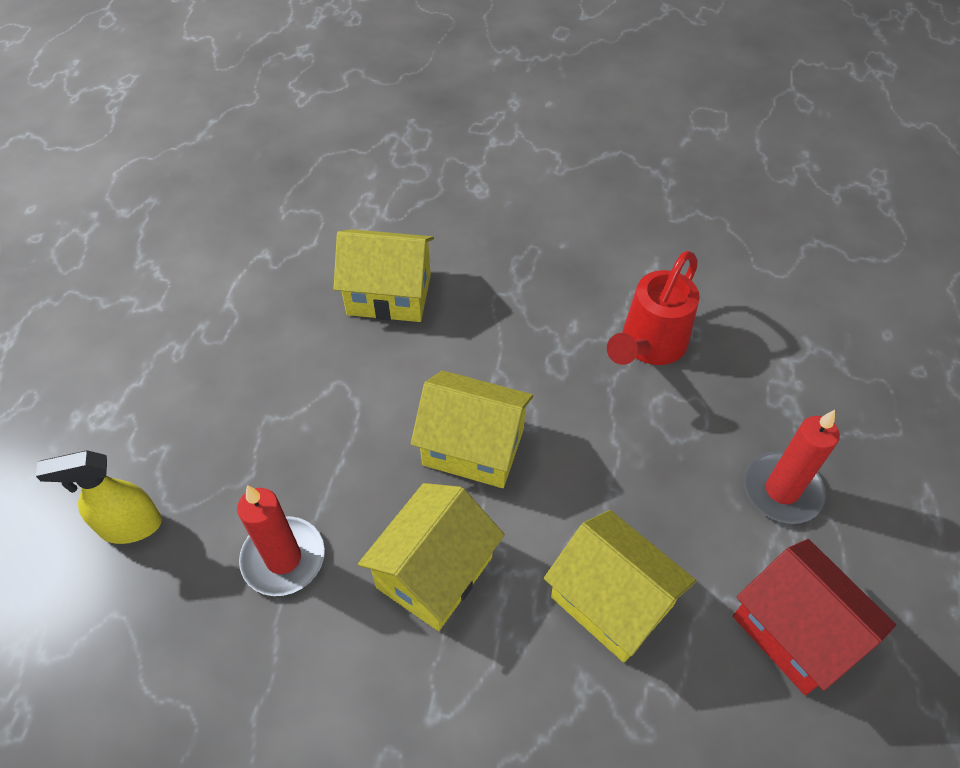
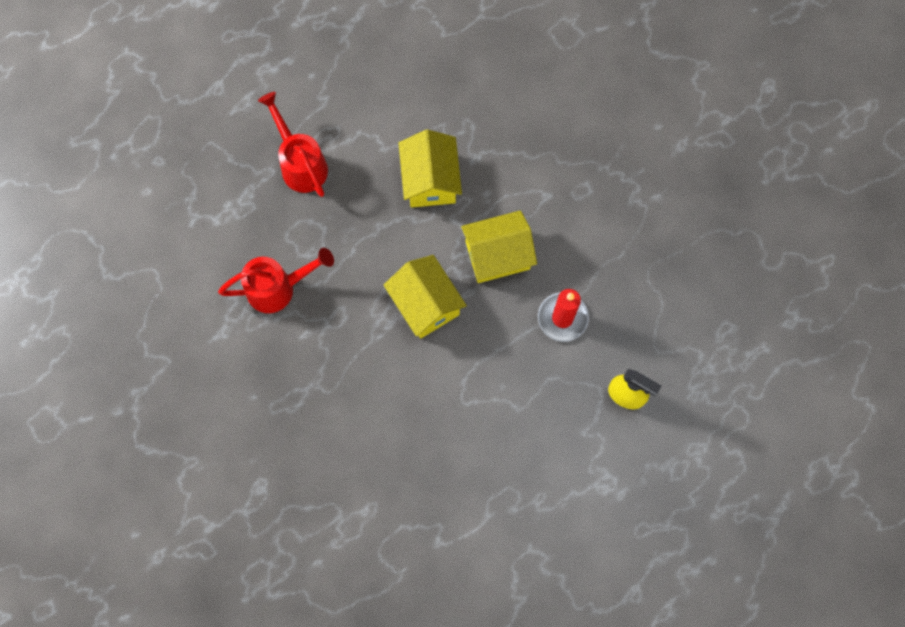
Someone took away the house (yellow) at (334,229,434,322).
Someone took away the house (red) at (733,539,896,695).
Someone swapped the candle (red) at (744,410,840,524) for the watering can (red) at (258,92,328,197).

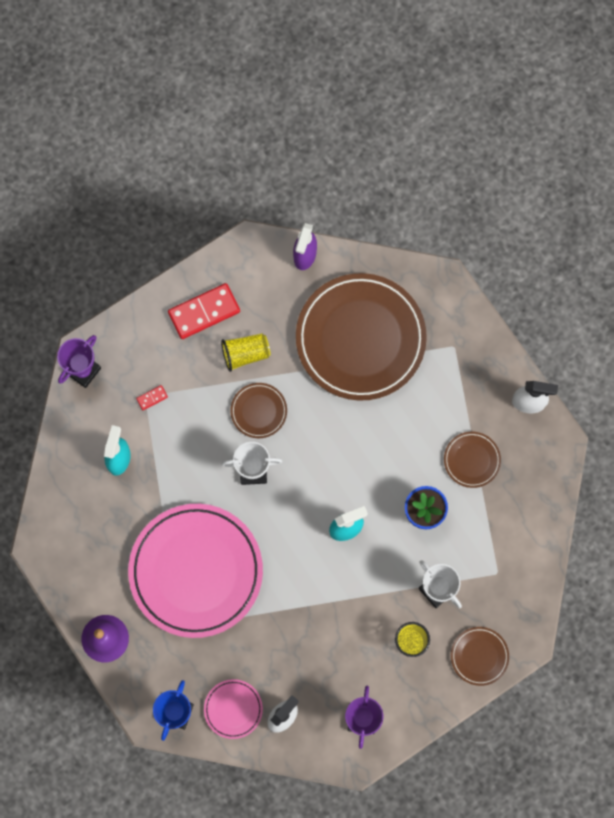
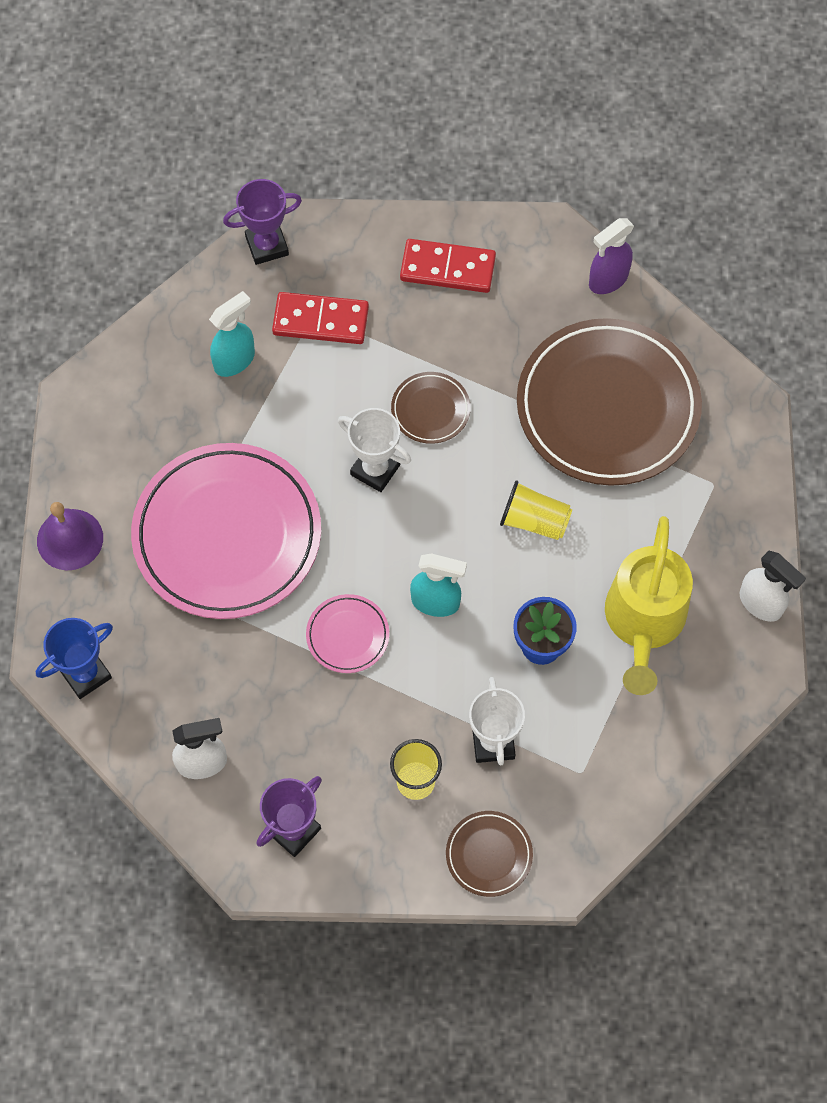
Someone carried the plate (pink) from (204,679,263,739) to (306,594,389,673).
Someone carried the cup (yellow) from (221,333,271,372) to (500,481,572,540).
Someone swapped the plate (brown) at (444,432,501,488) for the watering can (yellow) at (605,516,693,695).
Someone scaled the domino (red) at (136,385,168,410) by 2.32.

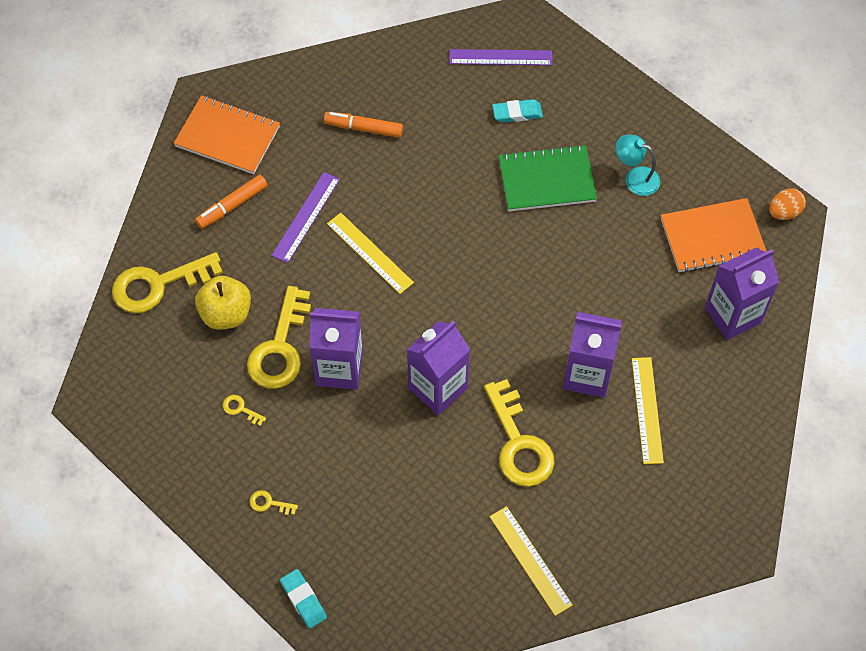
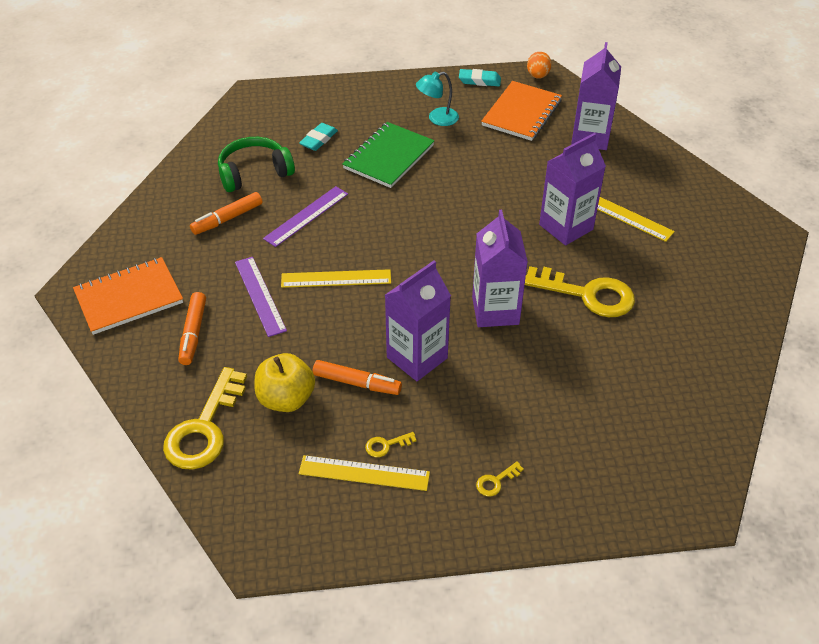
Someone put down the headphones (green) at (218,137,295,192).
Someone carried the eraser (turquoise) from (280,569,327,628) to (459,69,501,86).
Someone carried the ruler (purple) from (449,49,552,65) to (263,186,348,247).
Someone carried the ruler (yellow) from (490,506,573,616) to (299,455,430,491).
Someone swapped the key (yellow) at (247,286,311,389) for the marker (orange) at (313,360,402,395).

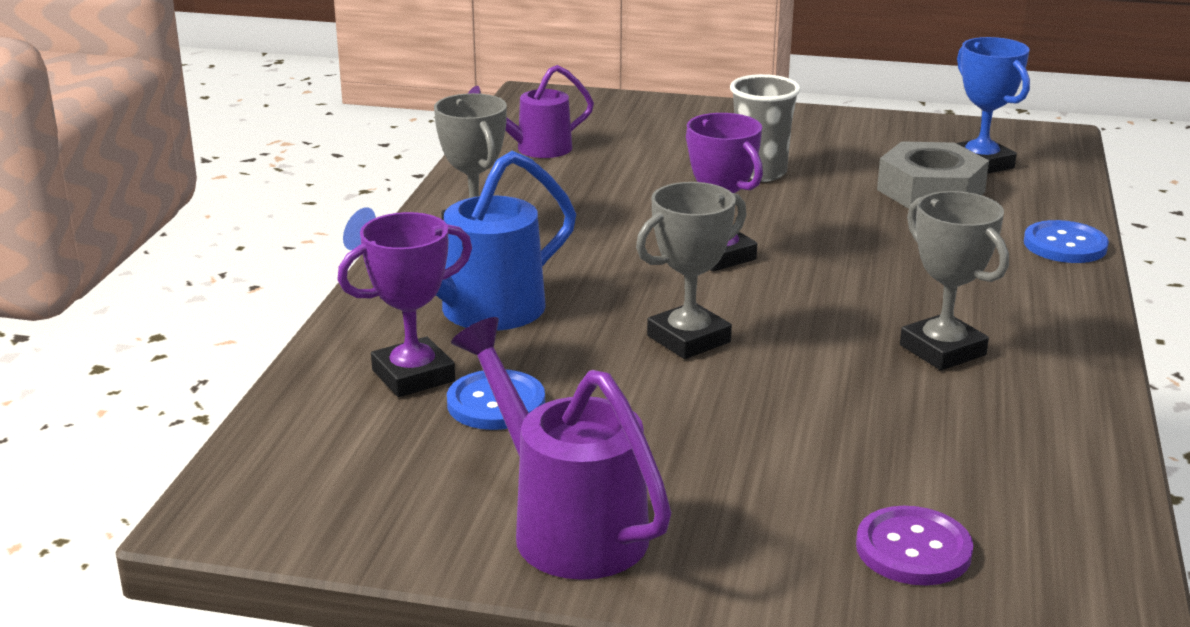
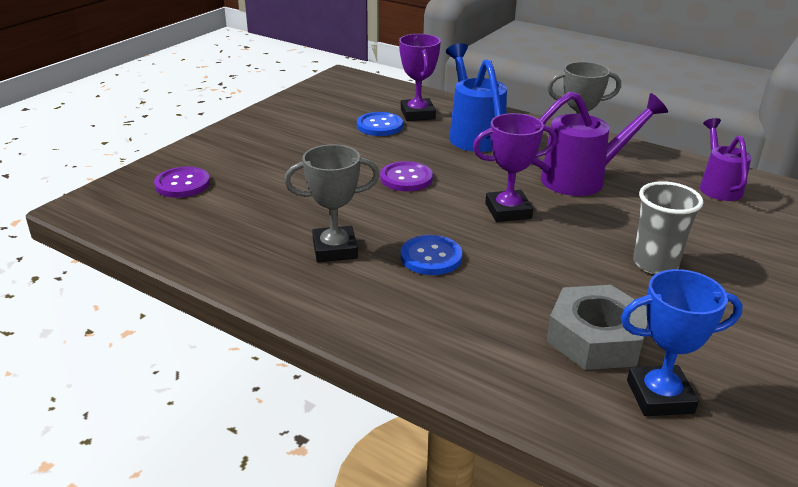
Someone carried the watering can (purple) from (451,317,672,580) to (532,92,668,196).
Someone carried the button (blue) from (1024,220,1109,263) to (400,235,463,275).
Someone swapped the trophy (grey) at (636,182,747,359) for the button (purple) at (380,161,433,191).

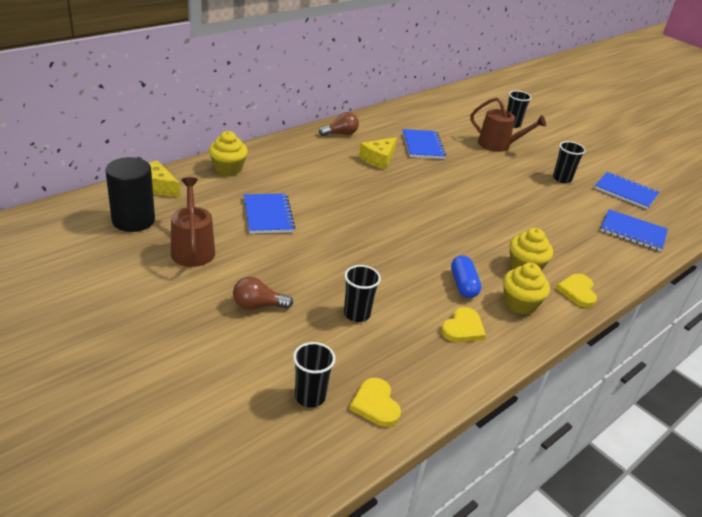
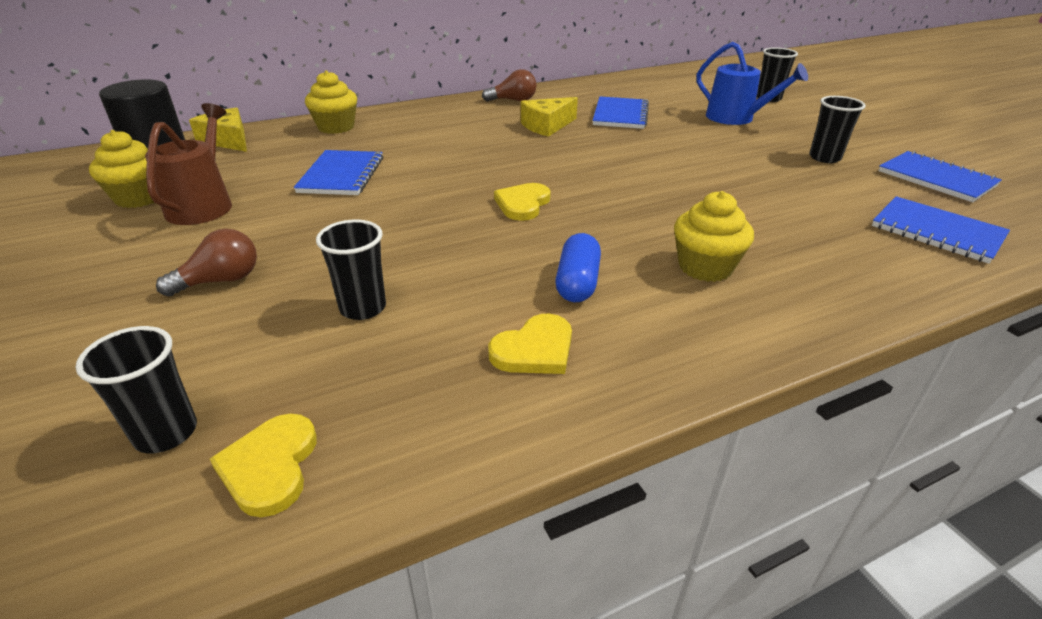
Someone carried the cupcake (yellow) from (503,263,550,315) to (89,130,154,208).
Someone carried the heart (yellow) from (556,274,597,308) to (494,183,551,221).
Someone repainted the watering can (brown) at (470,97,546,152), which became the watering can (blue) at (696,42,808,125).
Someone rotated the light bulb (brown) at (233,277,293,310) by 135 degrees clockwise.

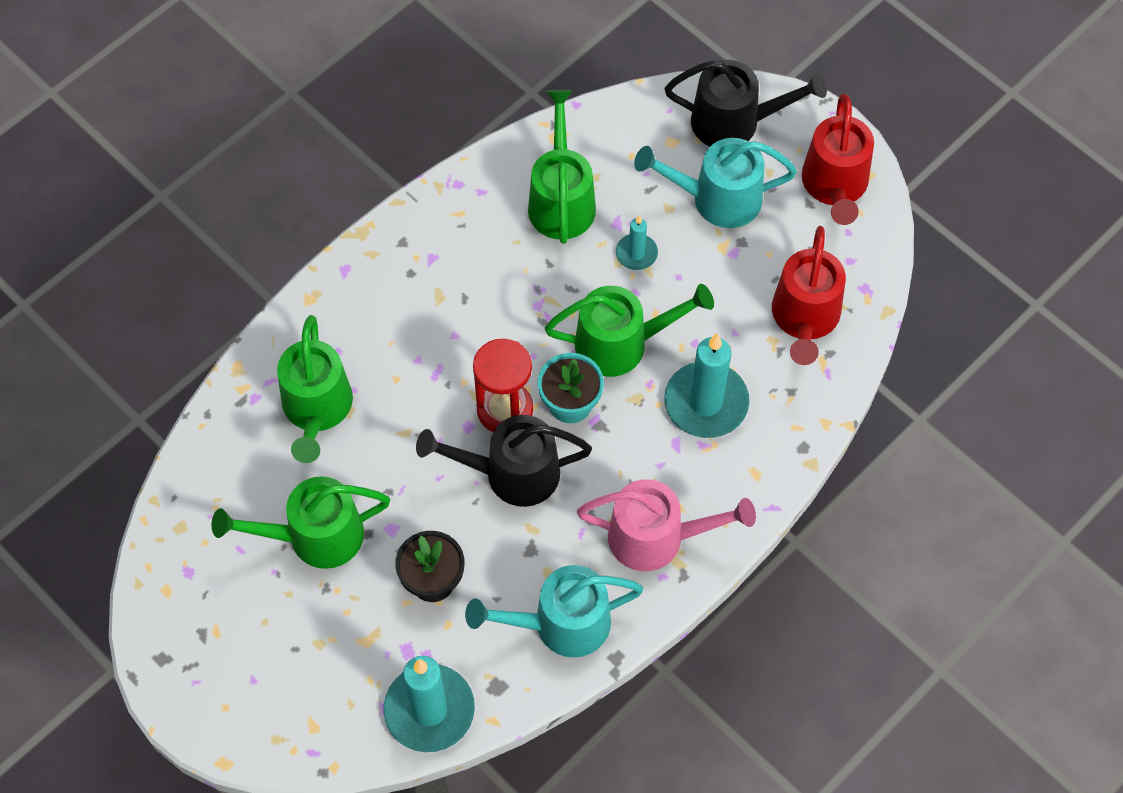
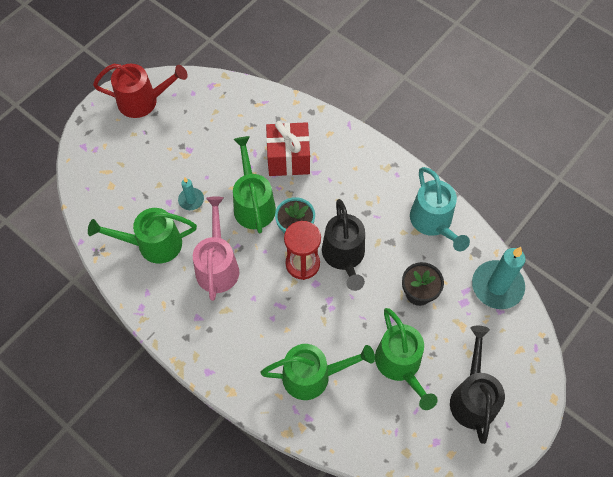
Someone took away the watering can (turquoise) at (634,138,797,228).
Someone took away the watering can (red) at (772,226,846,365).
Someone carried the watering can (pink) from (577,479,756,571) to (193,196,239,301).
Someone carried the watering can (black) from (665,60,827,146) to (450,326,505,444).
Someone swapped the candle (turquoise) at (664,333,749,438) for the gift (red) at (266,121,310,176).

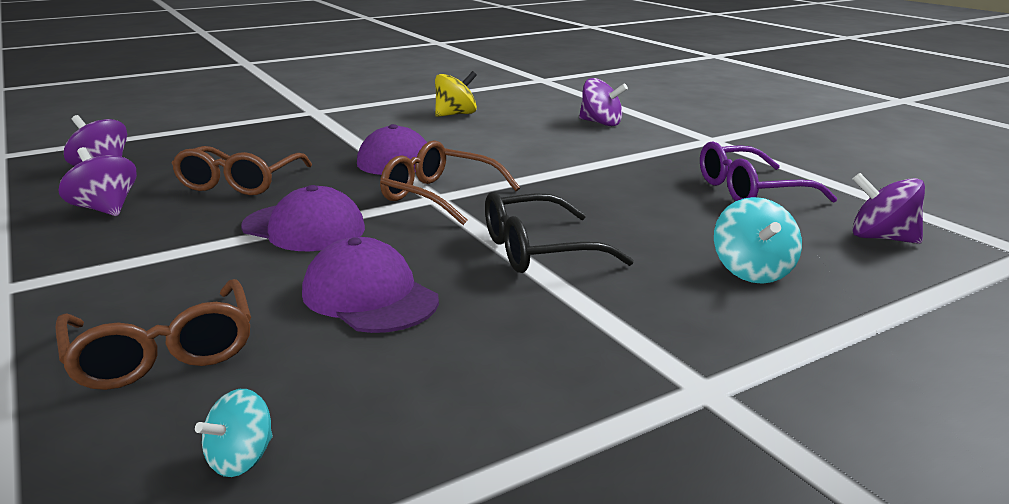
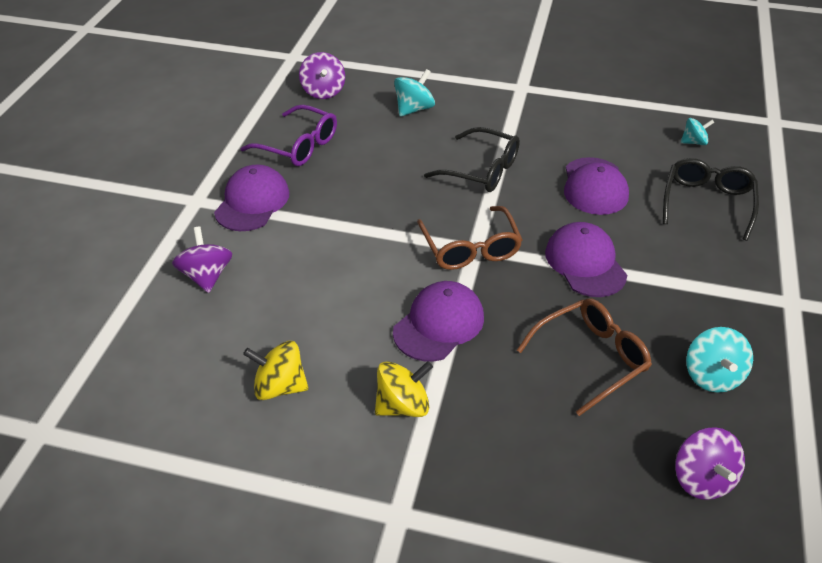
Someone put down the cap (purple) at (214,164,289,231).
Someone put down the spinning top (yellow) at (375,361,433,417).
Someone repainted the glasses (brown) at (55,279,251,390), which became the glasses (black) at (663,158,759,241).
Someone repainted the spinning top (purple) at (58,147,137,216), which became the spinning top (turquoise) at (686,327,753,393).

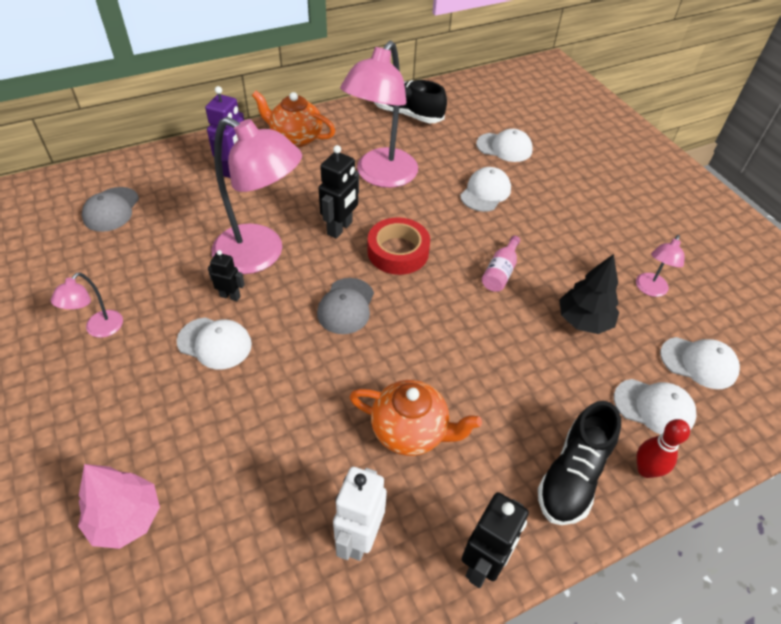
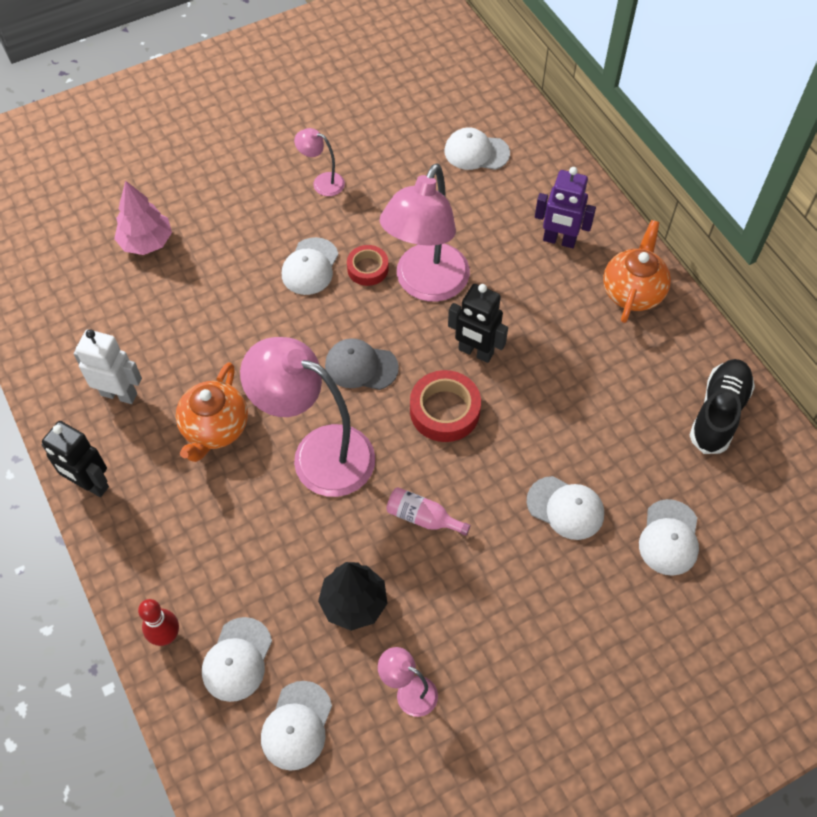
Someone took away the shoe (black) at (538,401,621,525).
Someone carried the lamp (pink) from (340,41,418,188) to (240,337,375,497).
Someone swapped the robot (black) at (208,250,245,301) for the tape (red) at (347,245,389,286).
Someone repainted the cap (grey) at (82,187,139,232), which became the cap (white) at (445,127,510,170).

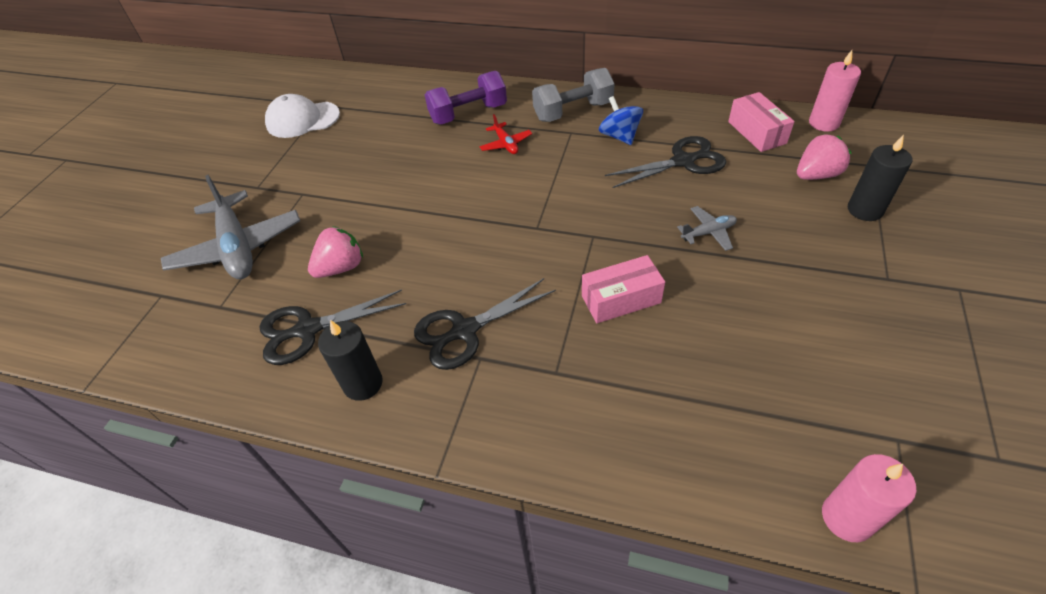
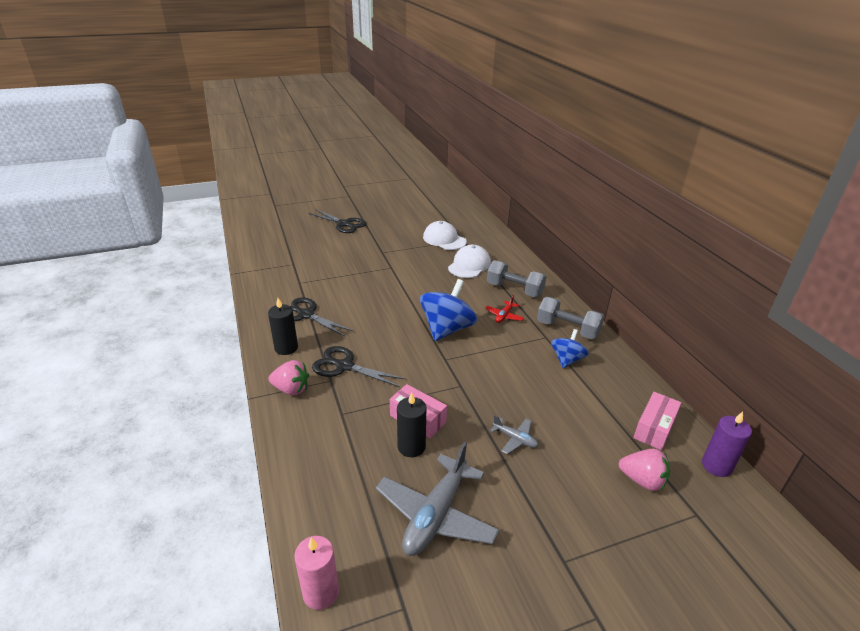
Someone put down the spinning top (blue) at (420,279,477,341).
Someone put down the cap (white) at (448,245,491,278).
Someone carried the plane (grey) from (161,175,300,279) to (376,442,499,556).
Someone carried the strawberry (pink) from (308,226,363,278) to (269,360,309,395).
Someone carried the scissors (black) from (605,136,726,188) to (309,209,366,233).
Someone carried the candle (black) from (848,135,912,221) to (397,392,427,457).
Someone repainted the dumbbell (purple) at (425,71,507,124), which became the dumbbell (grey) at (487,260,546,297).
Someone repainted the candle (pink) at (809,50,861,132), which became the candle (purple) at (702,412,752,477).

